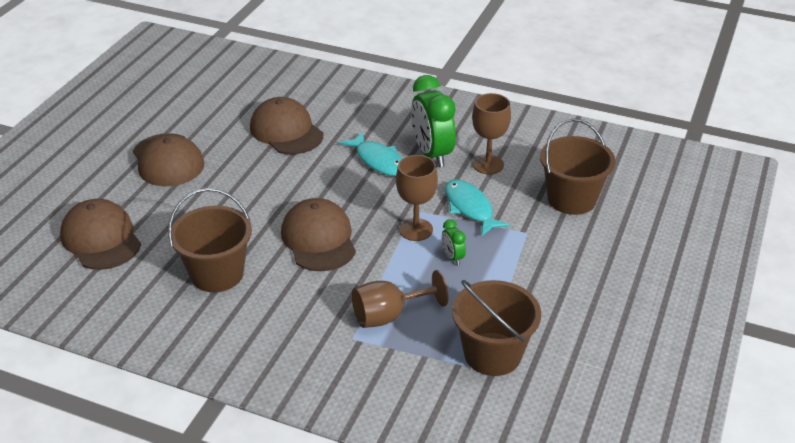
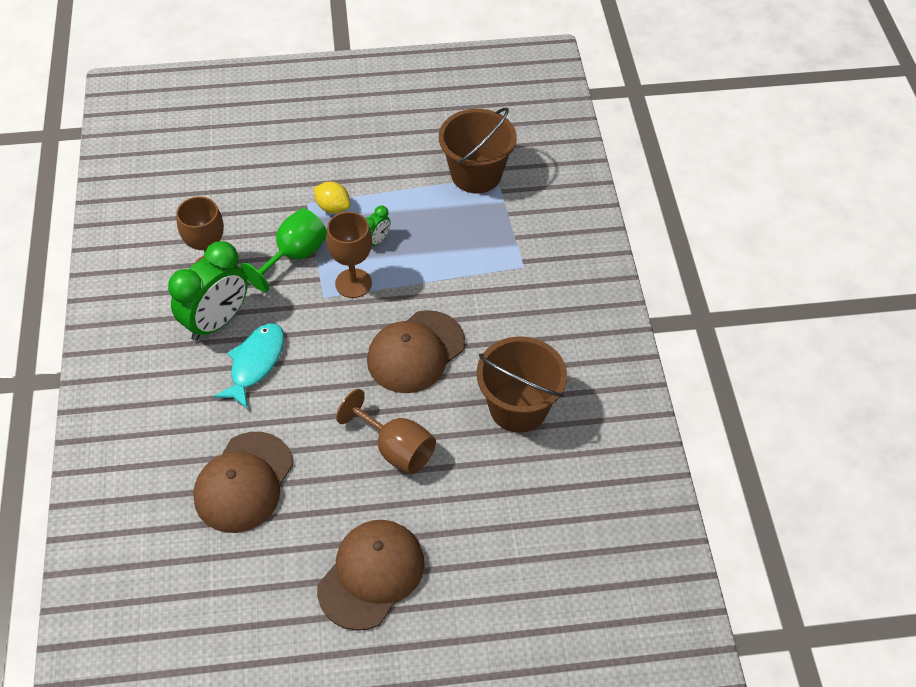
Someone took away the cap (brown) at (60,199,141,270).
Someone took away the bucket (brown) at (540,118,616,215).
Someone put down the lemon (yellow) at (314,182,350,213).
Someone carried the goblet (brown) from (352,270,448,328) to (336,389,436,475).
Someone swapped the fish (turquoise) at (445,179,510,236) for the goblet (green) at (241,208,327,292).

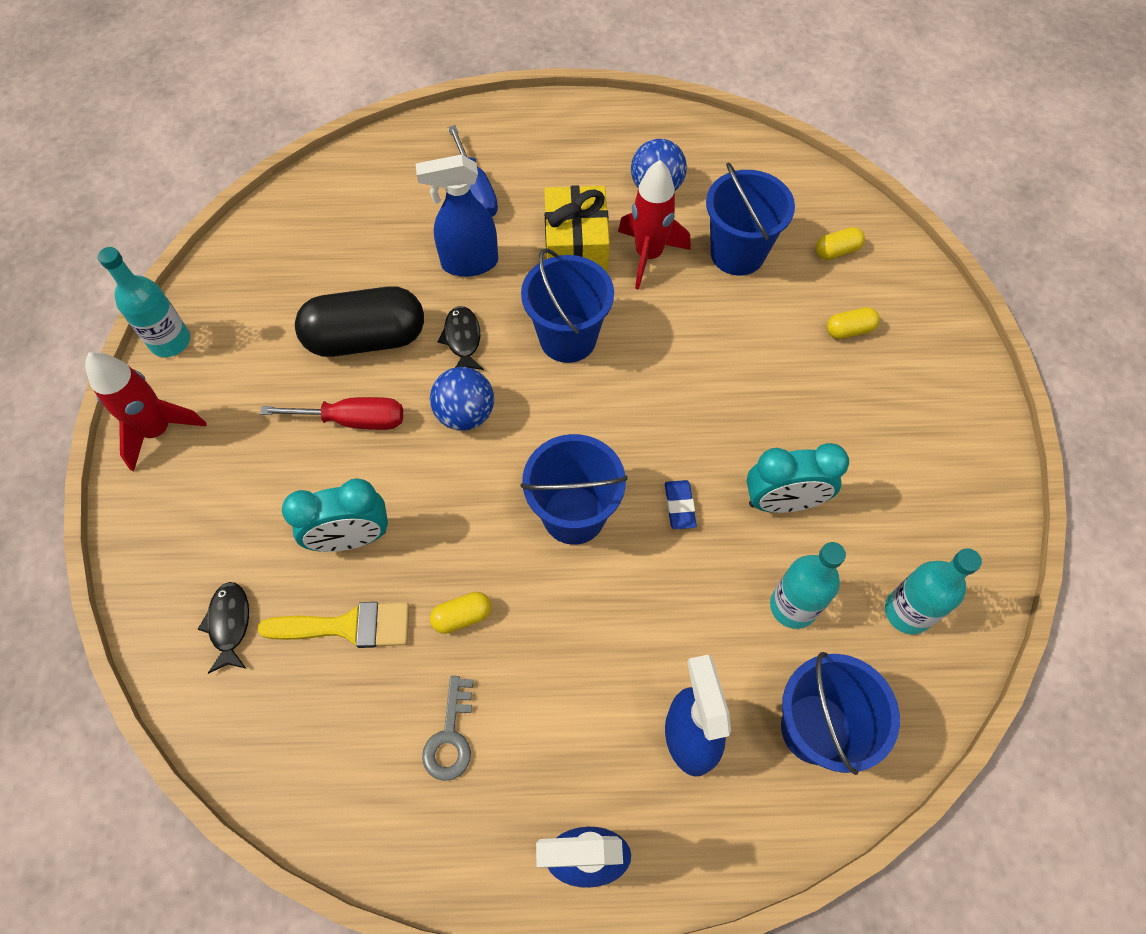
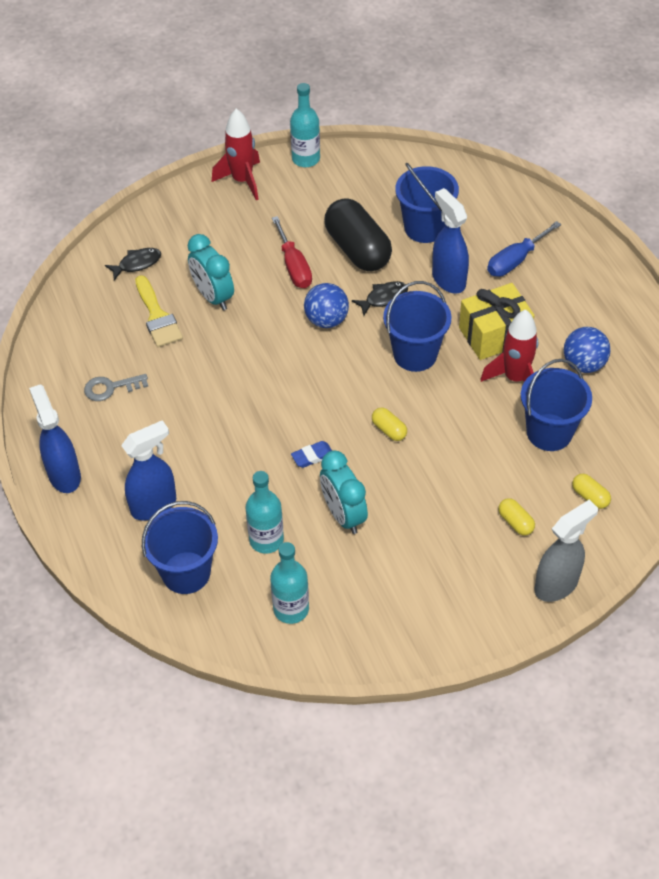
Someone put down the spray bottle (grey) at (534,499,598,602).
Someone carried the capsule (yellow) from (430,592,491,634) to (372,408,407,441).
Someone carried the bucket (blue) from (520,434,628,545) to (395,163,459,243).

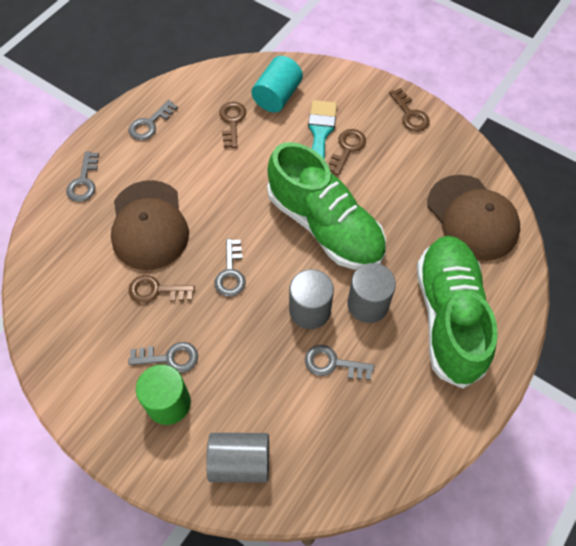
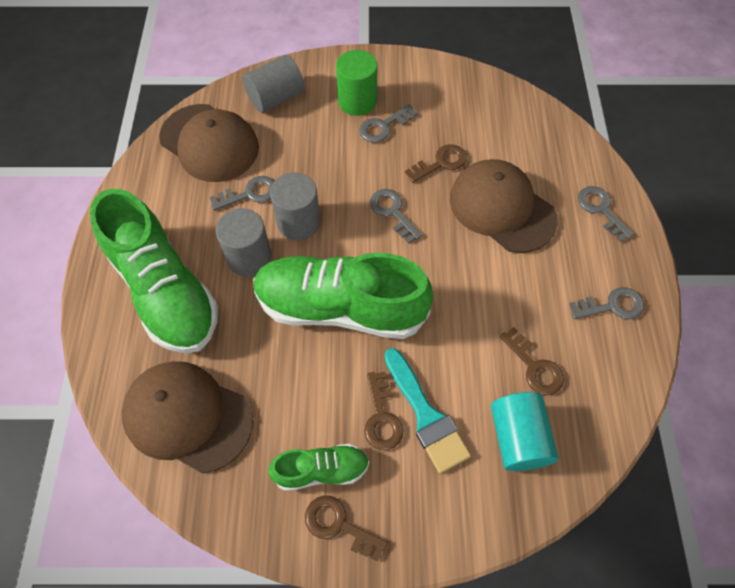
Someone put down the cap (brown) at (159,104,259,182).
Someone put down the shoe (green) at (268,444,369,491).
Someone rotated the key (grey) at (129,100,178,140) by 75 degrees clockwise.

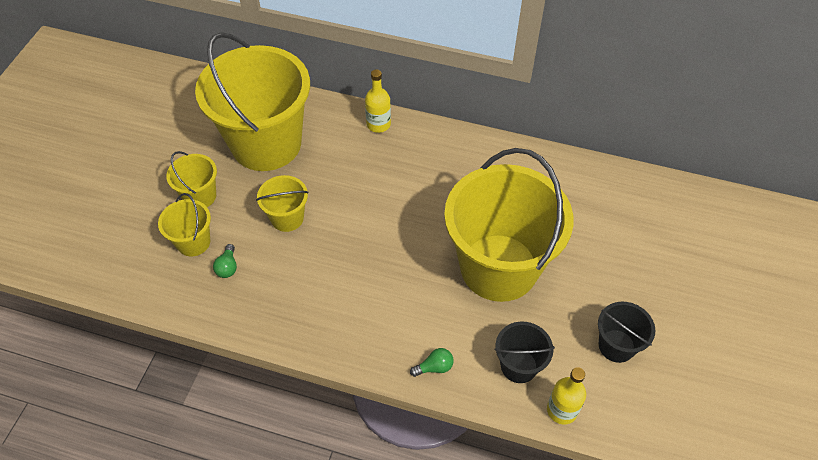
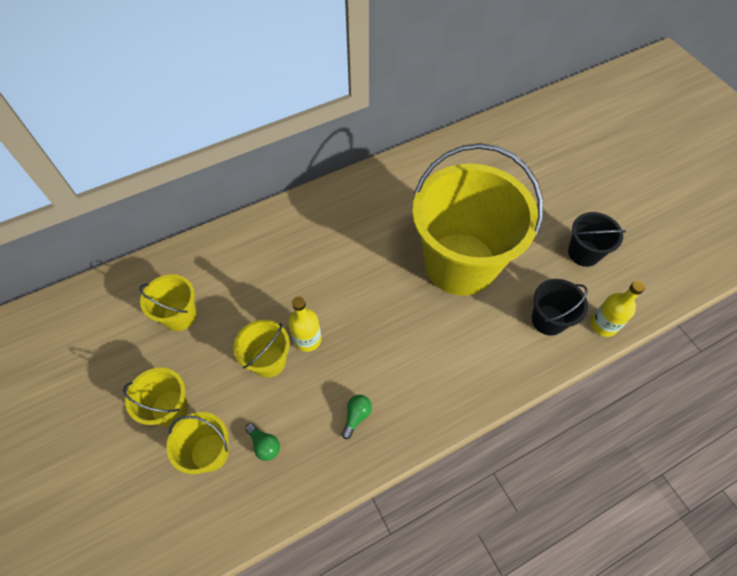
Someone carried the bottle (yellow) from (365,69,391,133) to (288,297,322,352).
Someone carried the light bulb (green) from (410,348,454,377) to (342,395,372,439).
Someone scaled the bucket (yellow) at (195,32,310,171) by 0.44.

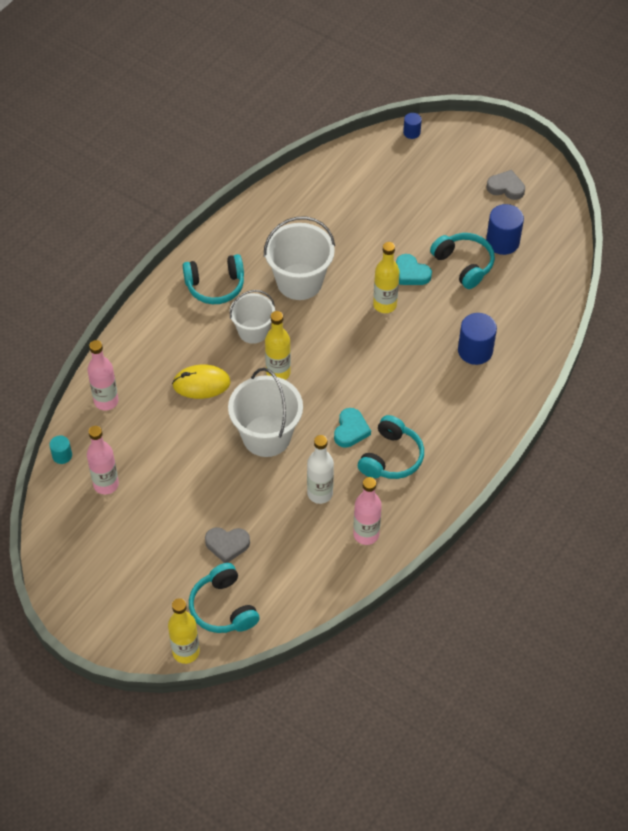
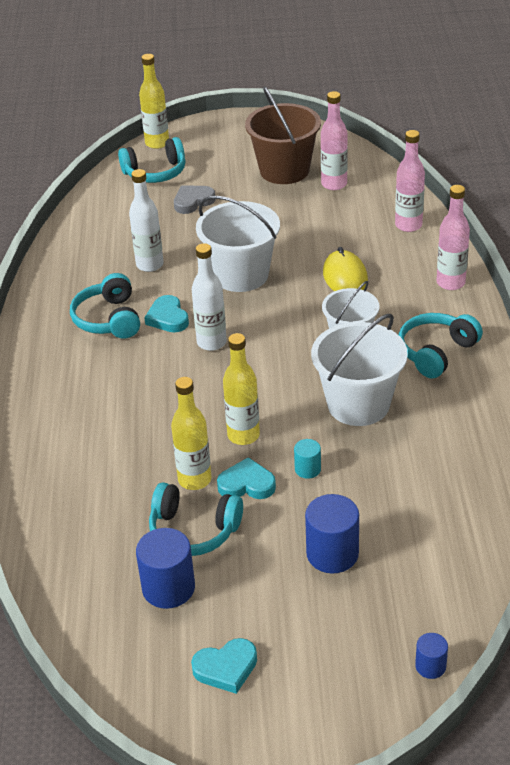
Someone put down the bottle (white) at (192,243,227,351).
Someone put down the bucket (brown) at (245,86,321,184).
Someone carried the cylinder (turquoise) from (49,435,72,464) to (294,439,321,479).
Someone carried the bottle (yellow) from (265,311,291,380) to (171,377,211,490).
Someone carried the bottle (pink) from (353,477,382,545) to (437,185,470,290).
Someone carried the cylinder (blue) from (458,313,497,365) to (305,494,359,573).
Someone repainted the heart (grey) at (486,170,525,200), which became the heart (turquoise) at (191,638,257,694).
Someone rotated the mouse (yellow) at (172,365,231,399) by 60 degrees counterclockwise.
Someone rotated the headphones (turquoise) at (189,563,260,633) by 135 degrees clockwise.

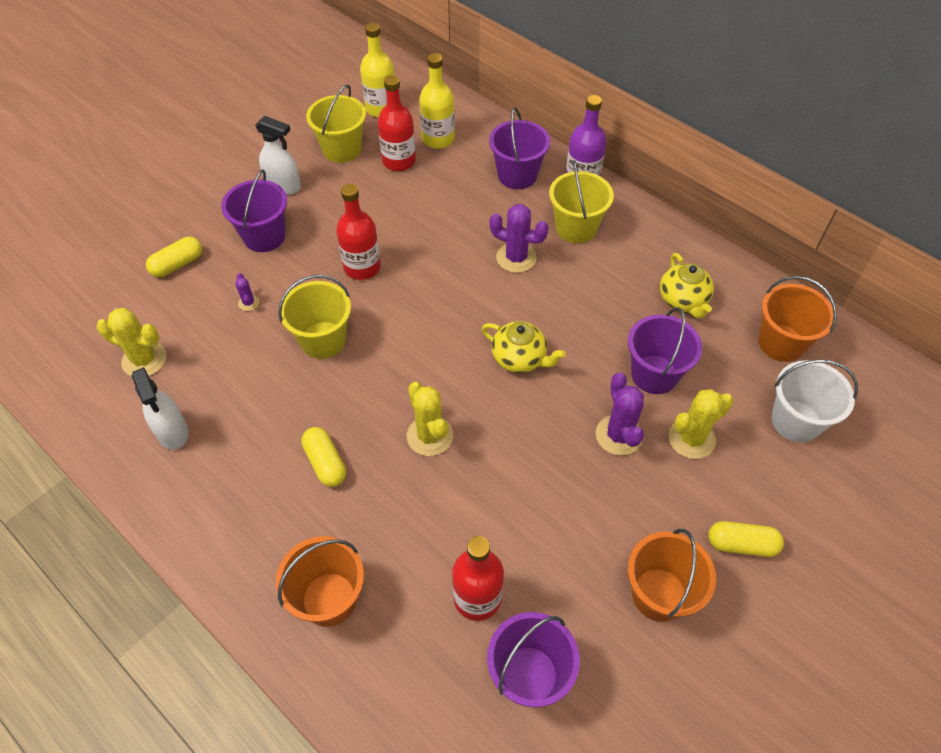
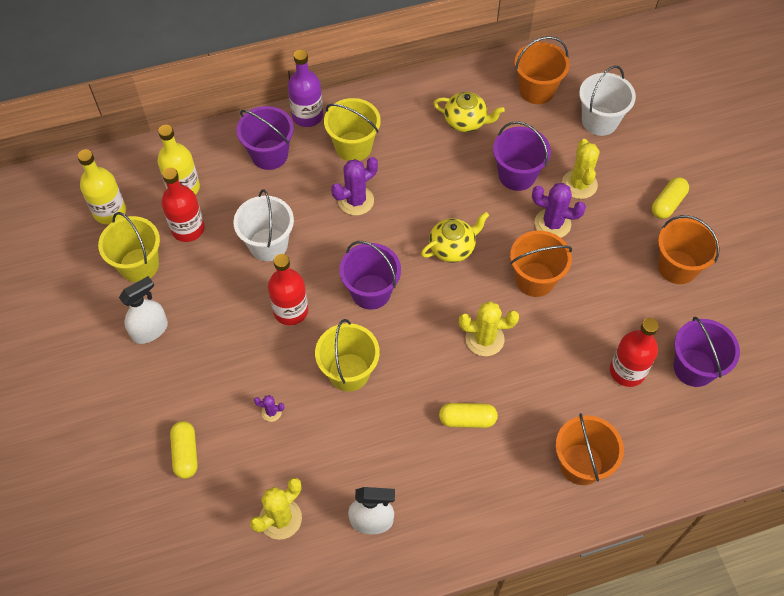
Someone put down the bucket (white) at (233,190,294,261).
Someone put down the bucket (orange) at (510,231,572,297).
Someone carried the bucket (purple) from (221,169,287,252) to (339,241,401,310).

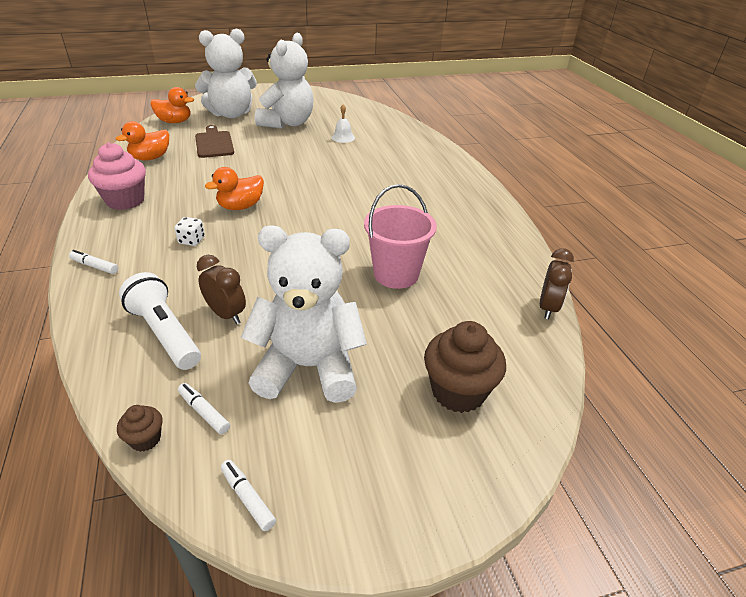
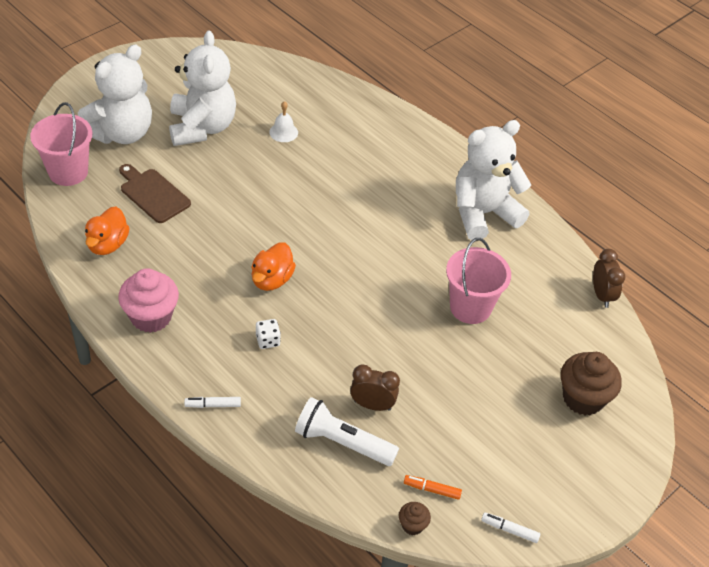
Someone carried the teddy bear (white) from (241,225,367,403) to (456,120,531,241).
Someone swapped the duck (orange) at (150,87,194,123) for the bucket (pink) at (30,102,92,186).
Someone repainted the marker (white) at (178,383,230,434), which became the marker (orange) at (404,475,462,500).

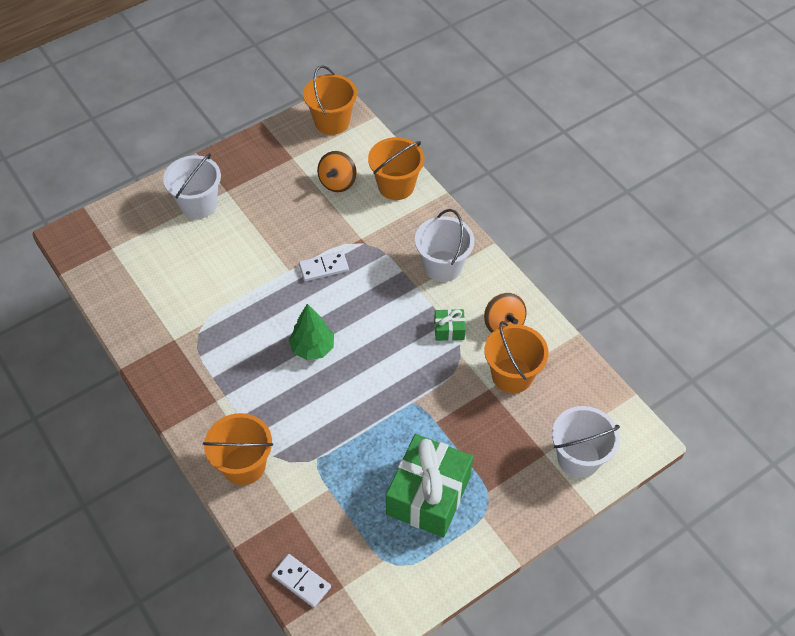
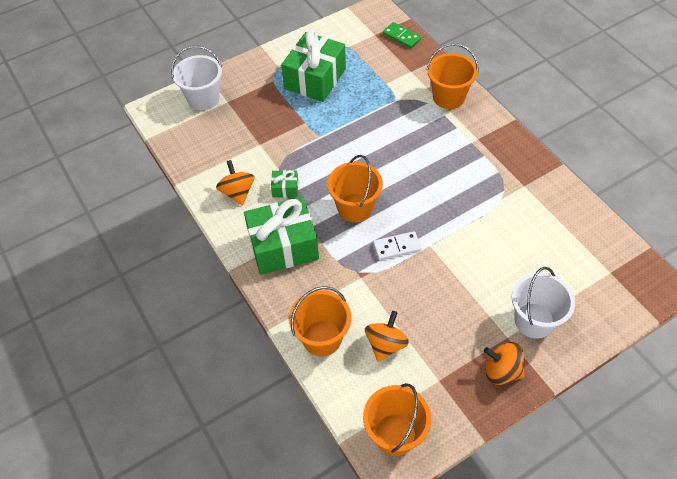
Someone took away the tree (green) at (289,304,334,360).
Someone put down the spinning top (orange) at (484,342,524,385).
Someone carried the bucket (orange) from (484,321,549,393) to (327,155,383,223).
Someone swapped the bucket (white) at (415,209,474,282) for the gift (green) at (244,197,319,275).
Someone repainted the domino (white) at (272,554,331,608), which became the domino (green) at (383,22,421,49).

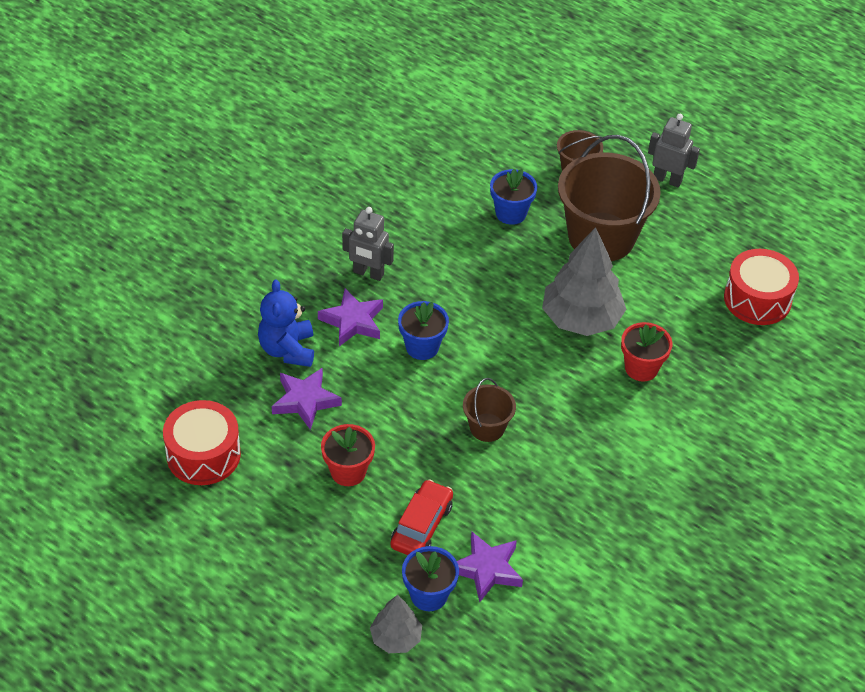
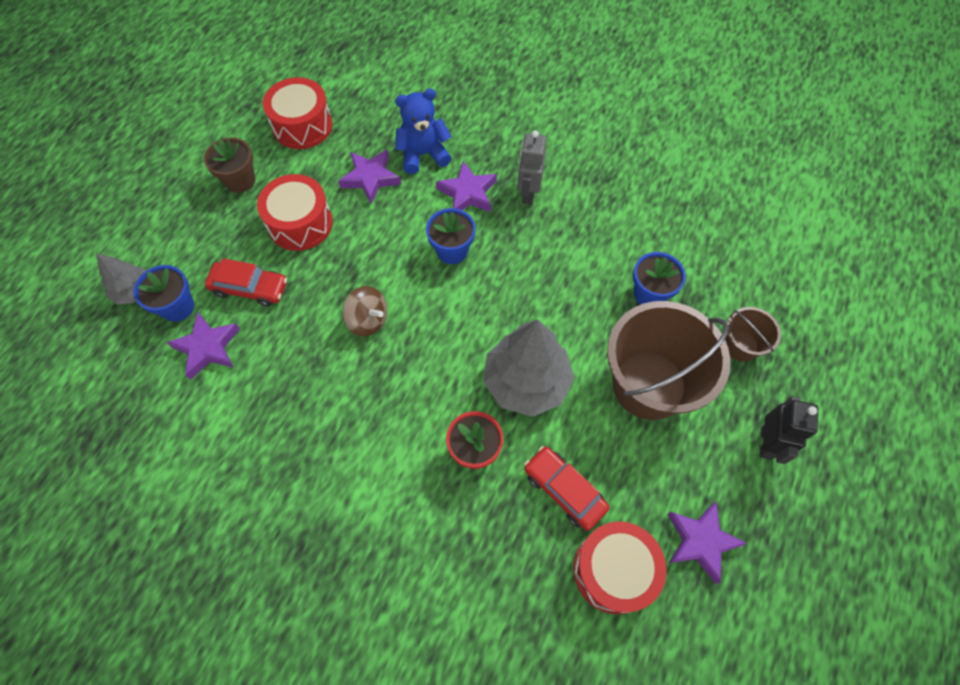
Someone put down the flower pot (brown) at (204,138,255,193).
Someone put down the car (red) at (524,446,609,531).
Someone put down the star (purple) at (667,502,747,584).
Someone swapped the flower pot (red) at (321,424,375,486) for the drum (red) at (257,174,333,251).
Someone swapped the bucket (brown) at (463,378,516,442) for the spinning top (brown) at (343,286,387,337).
Someone repainted the robot (grey) at (648,114,700,187), which became the robot (black) at (760,397,818,464).

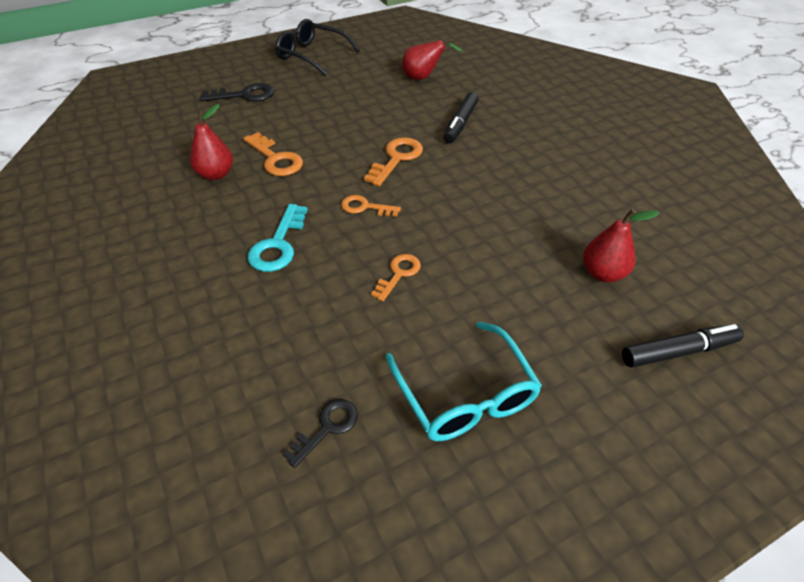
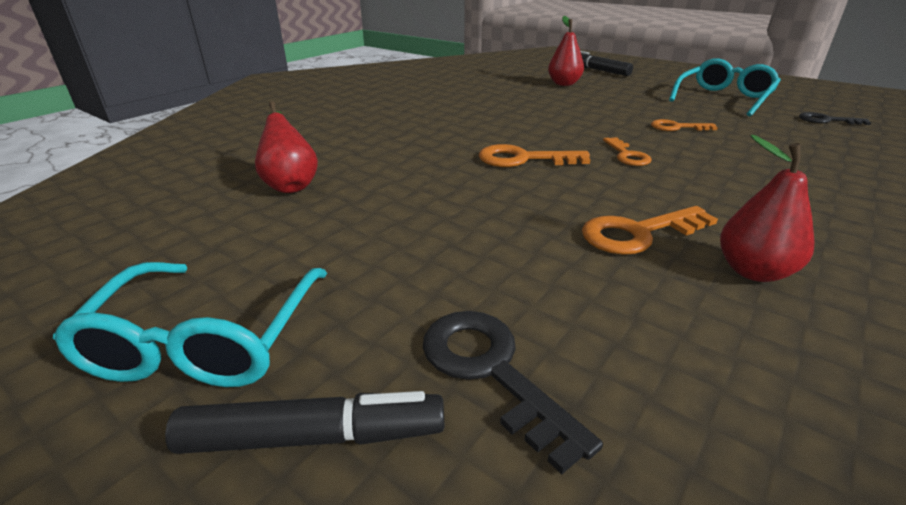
Someone took away the key (turquoise) at (248,204,308,272).
Someone carried the marker (black) from (443,92,479,143) to (165,391,444,454).
Someone repainted the glasses (black) at (275,19,360,76), which became the glasses (turquoise) at (53,262,327,387).
Someone rotated the key (orange) at (243,132,303,176) by 135 degrees counterclockwise.

